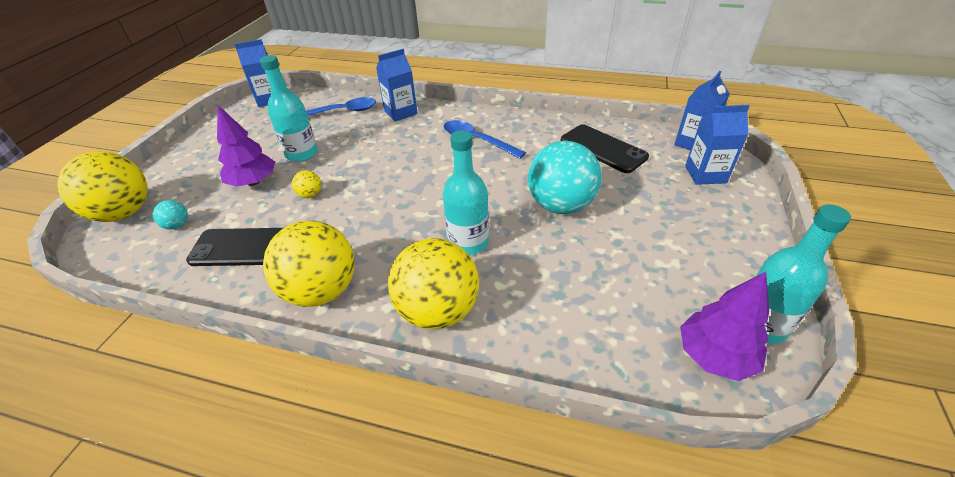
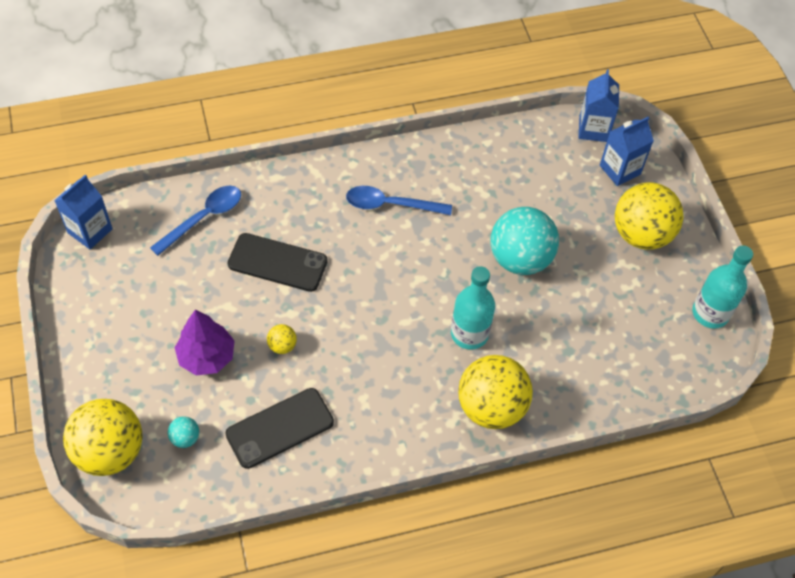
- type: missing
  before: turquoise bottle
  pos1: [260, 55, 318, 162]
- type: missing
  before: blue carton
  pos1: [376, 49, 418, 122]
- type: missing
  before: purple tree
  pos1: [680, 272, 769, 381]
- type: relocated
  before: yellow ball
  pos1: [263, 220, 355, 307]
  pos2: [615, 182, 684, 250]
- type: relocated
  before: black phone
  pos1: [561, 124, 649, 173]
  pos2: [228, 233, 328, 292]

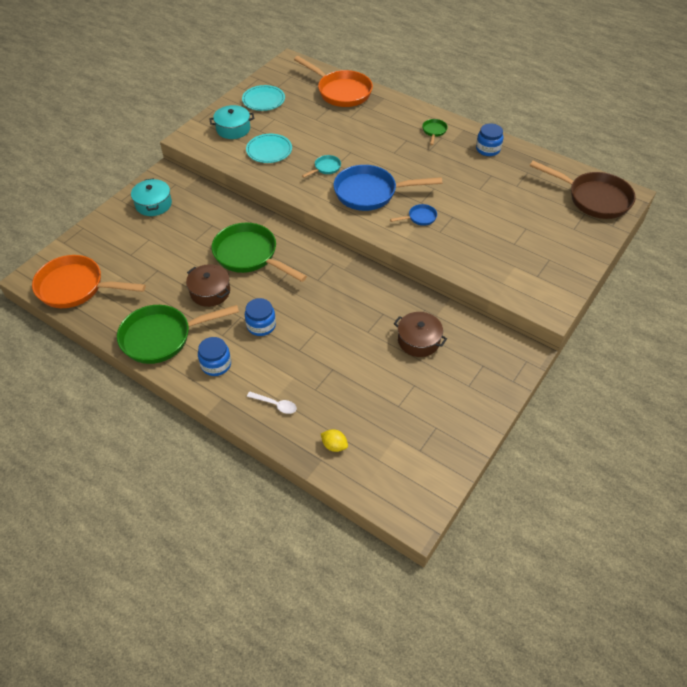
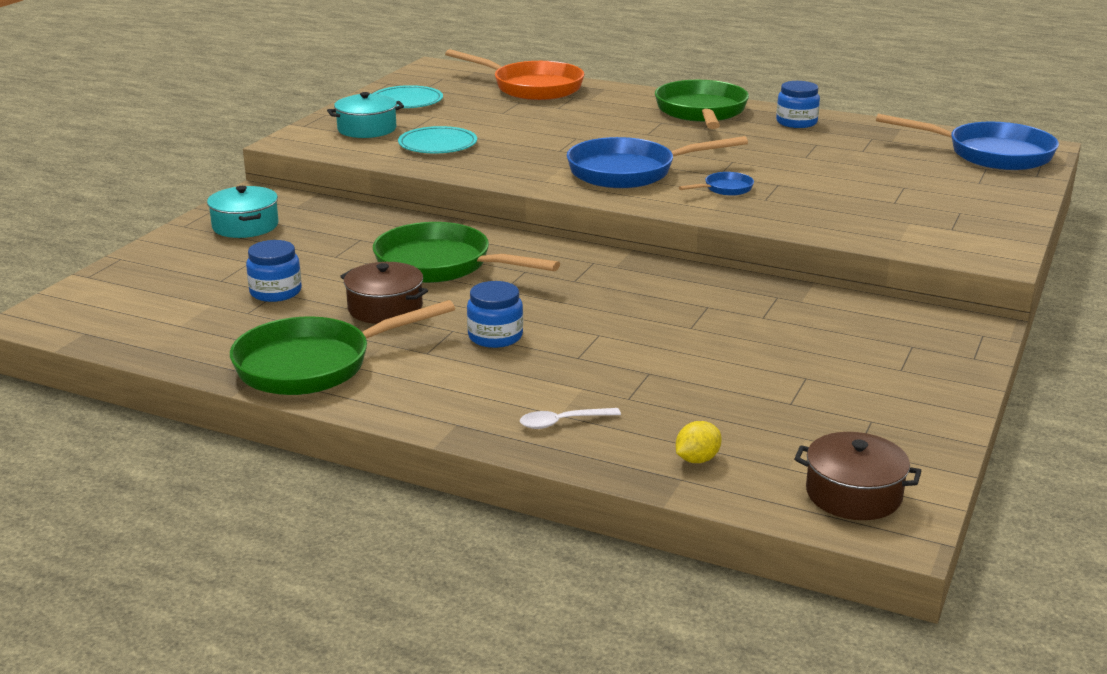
- type: missing
  before: orange pan
  pos1: [32, 255, 146, 308]
- type: missing
  before: turquoise pan
  pos1: [302, 155, 341, 178]
- type: relocated
  before: blue jar
  pos1: [198, 337, 231, 376]
  pos2: [246, 240, 302, 302]
- type: relocated
  before: brown pot
  pos1: [394, 312, 447, 357]
  pos2: [794, 432, 921, 520]
- type: colour
  before: brown pan
  after: blue pan
  pos1: [530, 161, 636, 219]
  pos2: [876, 114, 1059, 170]
- type: spun
  before: white spoon
  pos1: [247, 391, 297, 414]
  pos2: [520, 408, 621, 429]
  turn: 150
- type: spun
  before: yellow lemon
  pos1: [321, 429, 348, 452]
  pos2: [676, 421, 722, 463]
  turn: -60
- type: size
  before: green pan
  pos1: [422, 119, 448, 145]
  pos2: [655, 80, 749, 129]
  scale: 2.26

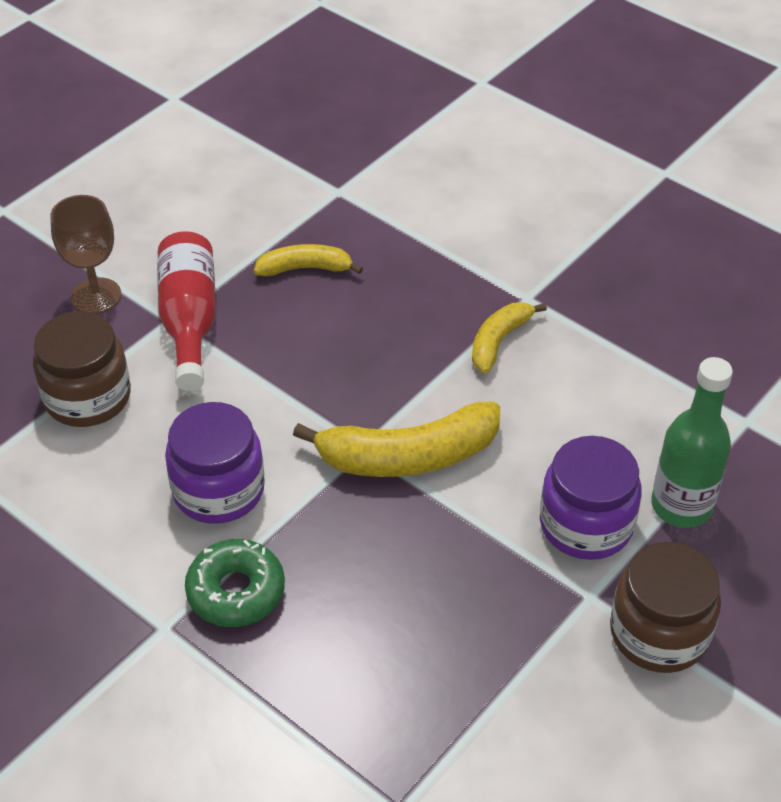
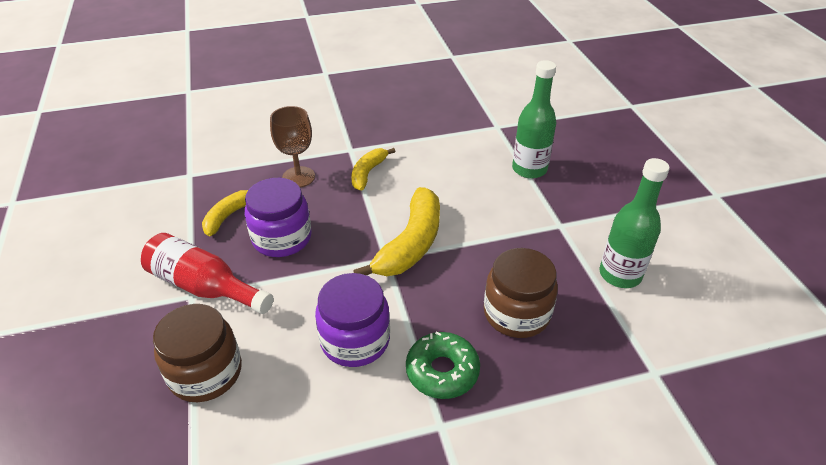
- type: appeared
  after: green bottle
  pos2: [599, 158, 670, 288]
- type: relocated
  before: brown goblet
  pos1: [50, 195, 121, 314]
  pos2: [270, 106, 315, 187]
- type: relocated
  before: purple jar
  pos1: [540, 436, 642, 560]
  pos2: [245, 178, 312, 257]
- type: relocated
  before: brown jar
  pos1: [610, 542, 721, 673]
  pos2: [484, 248, 558, 338]
- type: spun
  before: yellow banana
  pos1: [472, 302, 547, 373]
  pos2: [352, 148, 395, 191]
  turn: 45

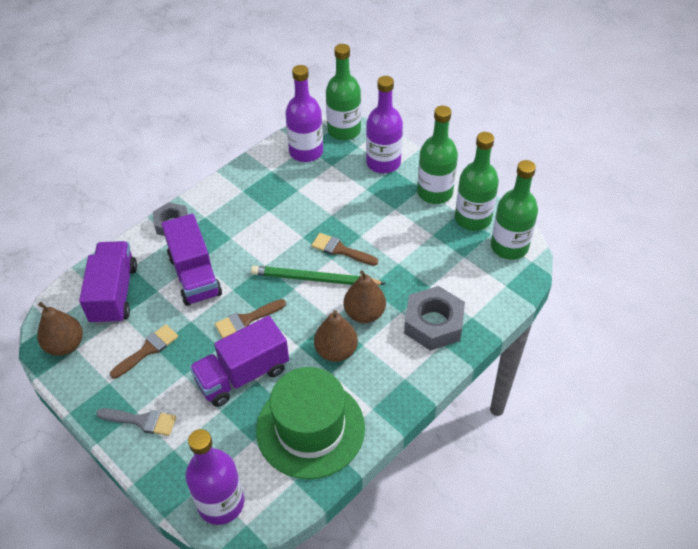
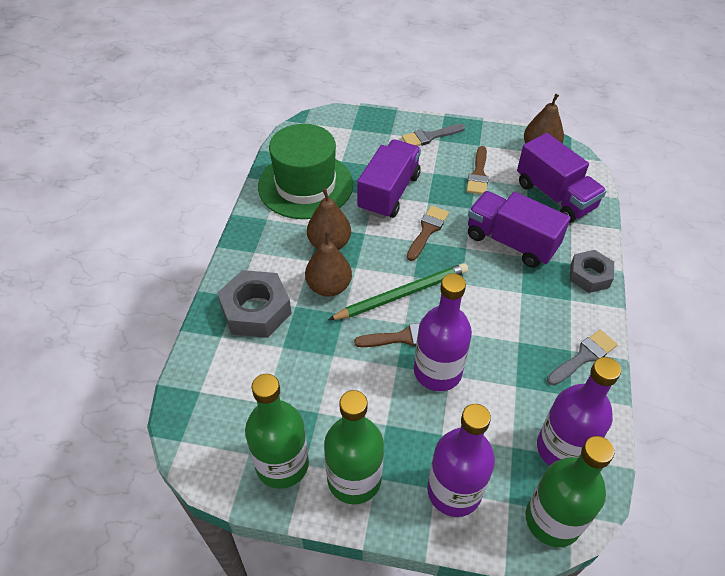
- type: missing
  before: green bottle
  pos1: [491, 160, 538, 260]
- type: appeared
  after: grey brush
  pos2: [547, 330, 618, 385]
- type: relocated
  before: purple bottle
  pos1: [186, 429, 244, 525]
  pos2: [414, 273, 472, 391]

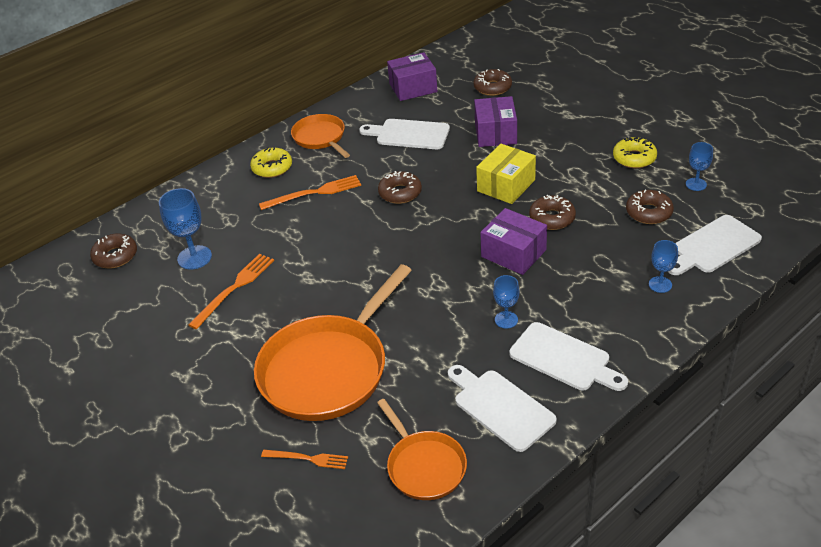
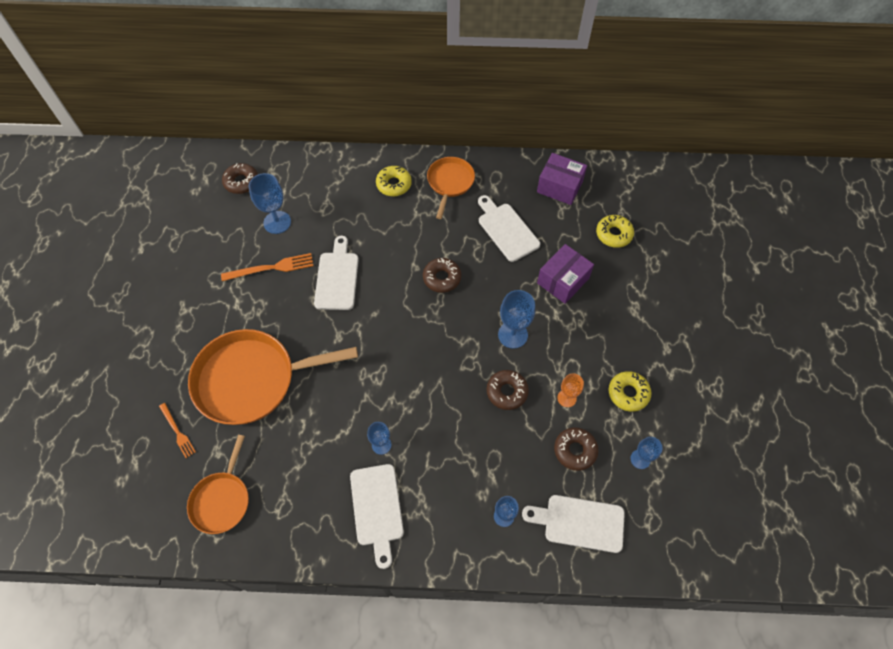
- type: missing
  before: orange fork
  pos1: [259, 175, 361, 210]
- type: missing
  before: purple box
  pos1: [480, 208, 547, 275]
- type: appeared
  after: orange goblet
  pos2: [557, 373, 584, 407]
- type: relocated
  before: white cutting board
  pos1: [448, 365, 557, 452]
  pos2: [314, 236, 359, 310]
- type: exchanged
  before: yellow box
  after: blue goblet
  pos1: [476, 144, 536, 204]
  pos2: [498, 290, 535, 349]
- type: colour
  before: brown donut
  after: yellow donut
  pos1: [473, 69, 512, 96]
  pos2: [596, 215, 634, 248]

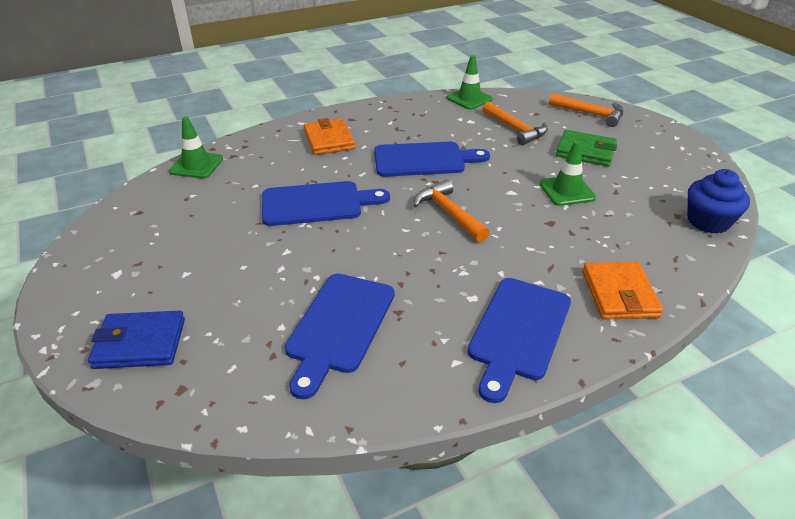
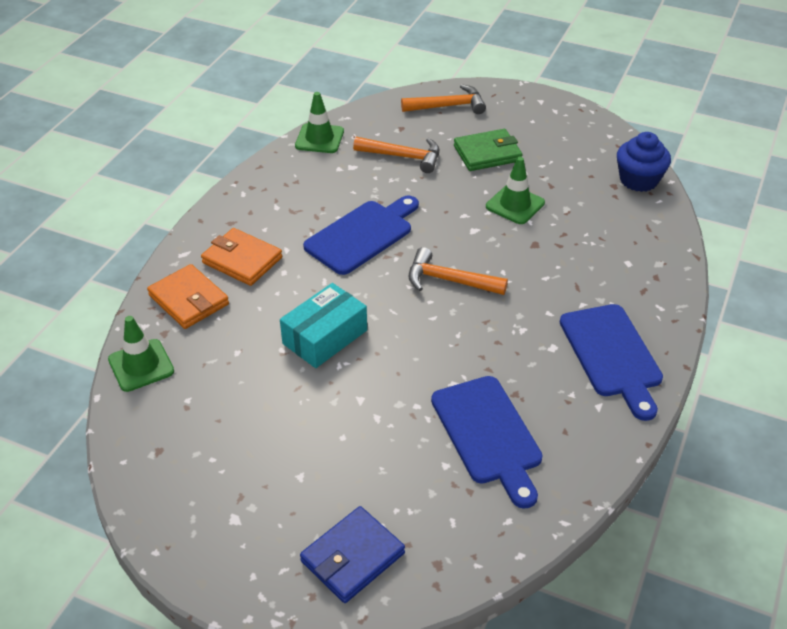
- type: relocated
  before: orange wallet
  pos1: [583, 262, 663, 319]
  pos2: [147, 264, 229, 329]
- type: exchanged
  before: blue cutting board
  after: turquoise box
  pos1: [262, 181, 390, 226]
  pos2: [280, 283, 367, 368]

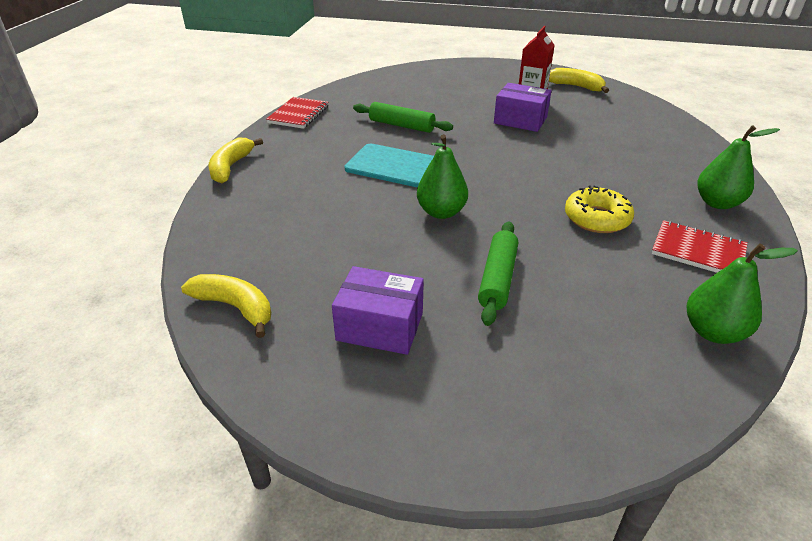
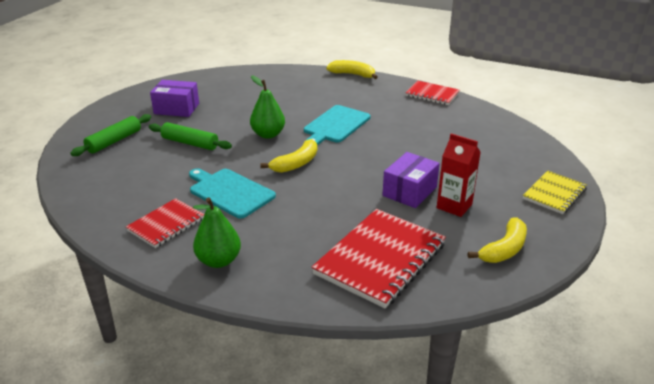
- type: missing
  before: green pear
  pos1: [686, 243, 798, 344]
- type: appeared
  after: red notebook
  pos2: [311, 209, 446, 308]
- type: appeared
  after: yellow notebook
  pos2: [523, 171, 587, 214]
- type: relocated
  before: yellow banana
  pos1: [181, 274, 271, 338]
  pos2: [260, 139, 317, 173]
- type: relocated
  before: green rolling pin
  pos1: [353, 102, 453, 133]
  pos2: [70, 114, 151, 156]
- type: exchanged
  before: yellow donut
  after: turquoise cutting board
  pos1: [565, 185, 634, 233]
  pos2: [189, 168, 276, 218]
- type: spun
  before: purple box
  pos1: [332, 266, 424, 355]
  pos2: [150, 80, 199, 117]
  turn: 75

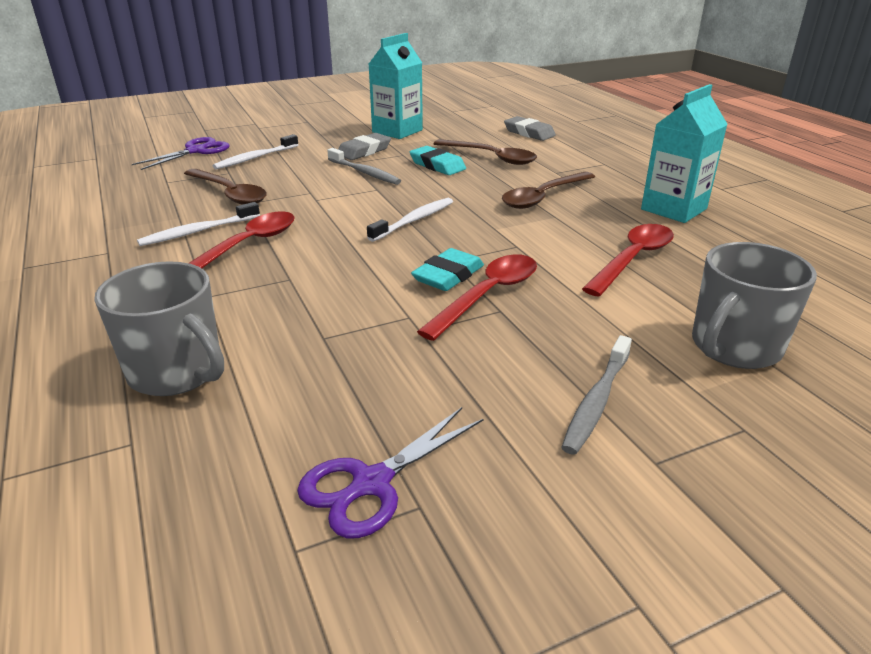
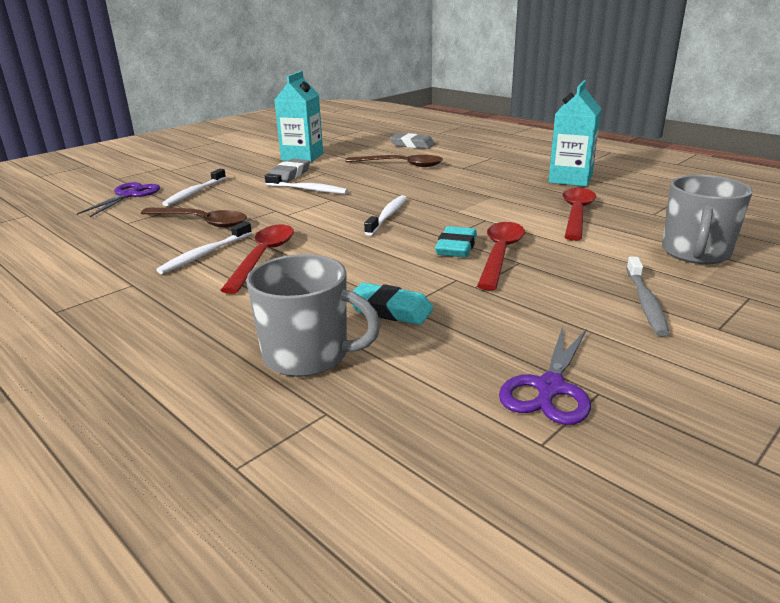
- type: missing
  before: brown spoon
  pos1: [502, 172, 595, 209]
- type: relocated
  before: turquoise eraser
  pos1: [410, 146, 466, 175]
  pos2: [351, 282, 434, 325]
- type: colour
  before: grey toothbrush
  after: white toothbrush
  pos1: [327, 148, 401, 185]
  pos2: [265, 174, 348, 194]

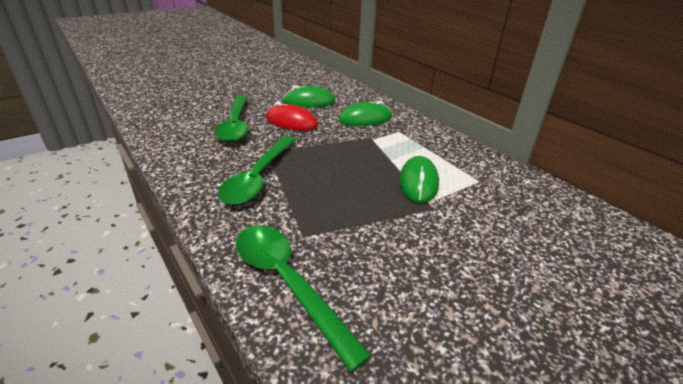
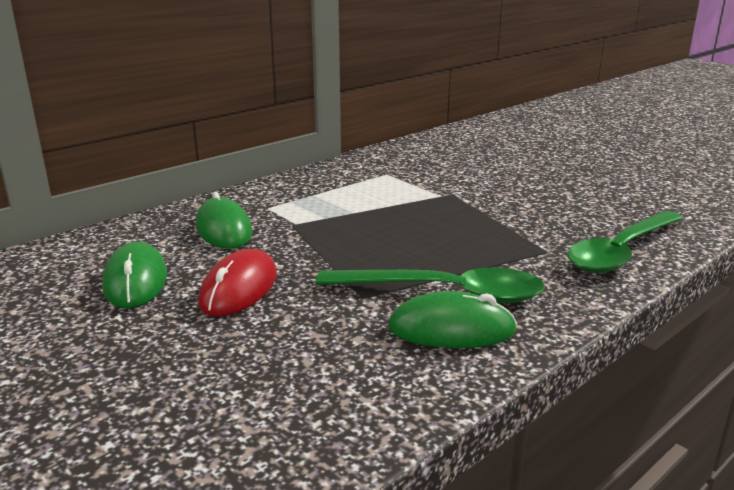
- type: missing
  before: green spoon
  pos1: [215, 95, 248, 142]
- type: relocated
  before: green mouse
  pos1: [399, 156, 439, 203]
  pos2: [388, 291, 517, 348]

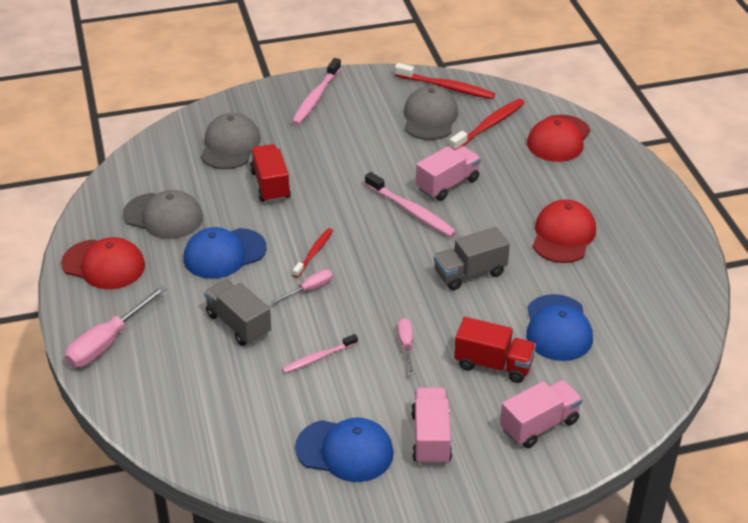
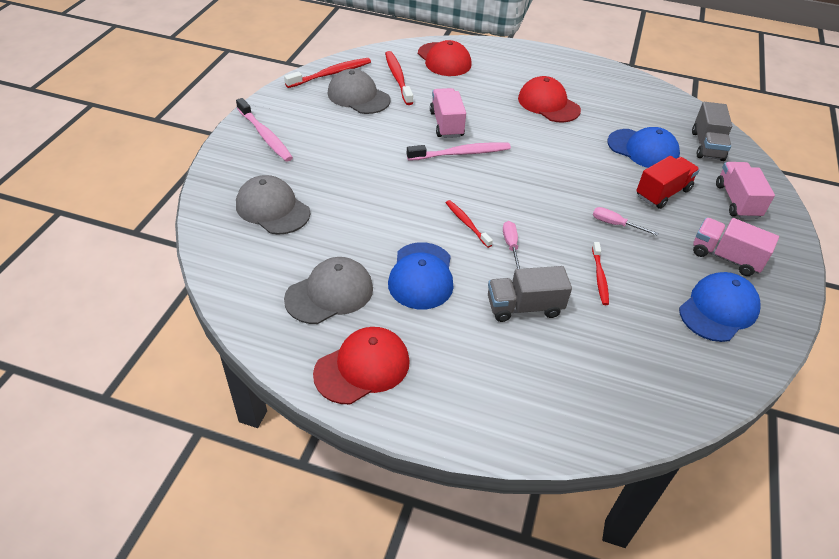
- type: missing
  before: pink screwdriver
  pos1: [65, 286, 166, 367]
- type: missing
  before: red truck
  pos1: [250, 144, 291, 203]
- type: relocated
  before: grey truck
  pos1: [434, 227, 510, 290]
  pos2: [692, 102, 732, 161]
- type: colour
  before: pink toothbrush
  after: red toothbrush
  pos1: [282, 334, 358, 373]
  pos2: [592, 242, 609, 305]

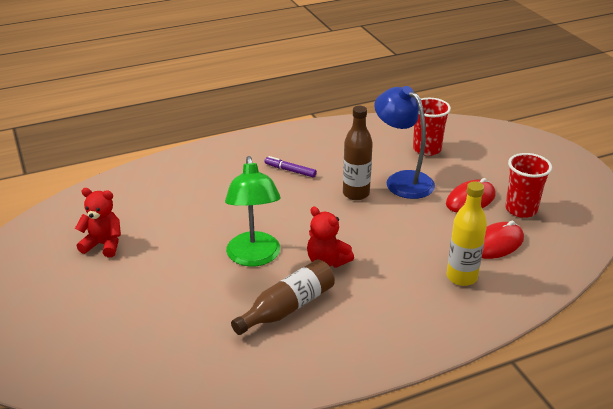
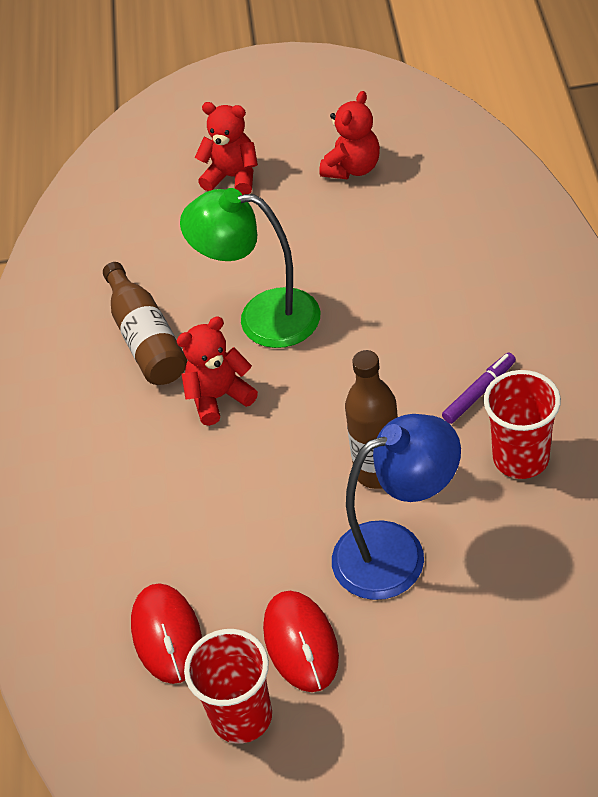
- type: missing
  before: yellow bottle
  pos1: [447, 181, 487, 286]
- type: appeared
  after: red teddy bear
  pos2: [195, 102, 258, 195]
- type: relocated
  before: red cup
  pos1: [413, 98, 451, 156]
  pos2: [484, 370, 561, 479]

